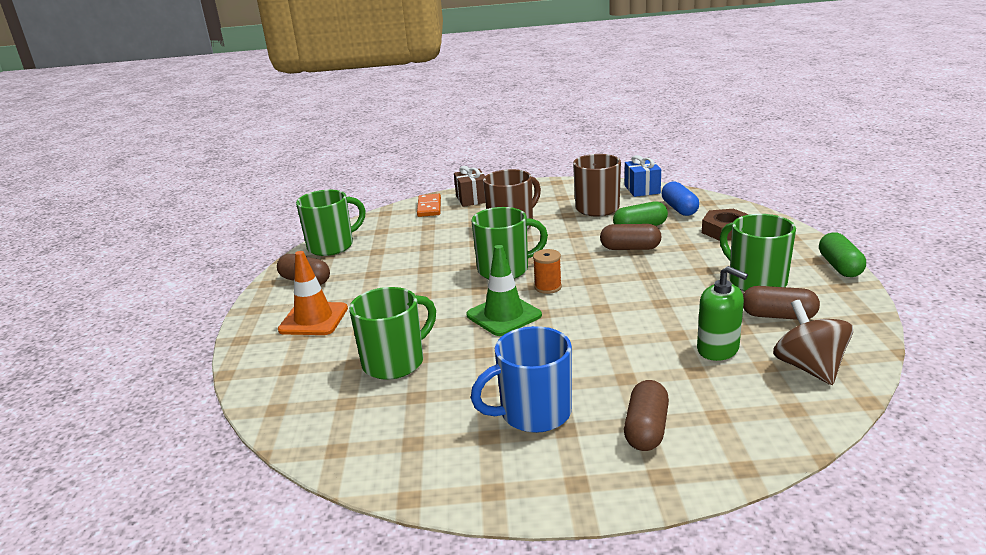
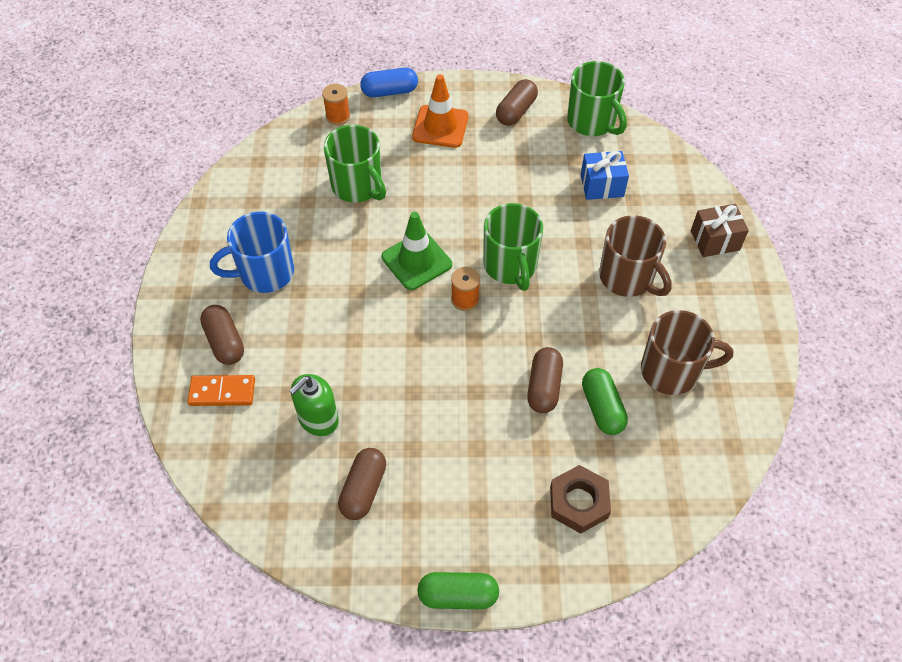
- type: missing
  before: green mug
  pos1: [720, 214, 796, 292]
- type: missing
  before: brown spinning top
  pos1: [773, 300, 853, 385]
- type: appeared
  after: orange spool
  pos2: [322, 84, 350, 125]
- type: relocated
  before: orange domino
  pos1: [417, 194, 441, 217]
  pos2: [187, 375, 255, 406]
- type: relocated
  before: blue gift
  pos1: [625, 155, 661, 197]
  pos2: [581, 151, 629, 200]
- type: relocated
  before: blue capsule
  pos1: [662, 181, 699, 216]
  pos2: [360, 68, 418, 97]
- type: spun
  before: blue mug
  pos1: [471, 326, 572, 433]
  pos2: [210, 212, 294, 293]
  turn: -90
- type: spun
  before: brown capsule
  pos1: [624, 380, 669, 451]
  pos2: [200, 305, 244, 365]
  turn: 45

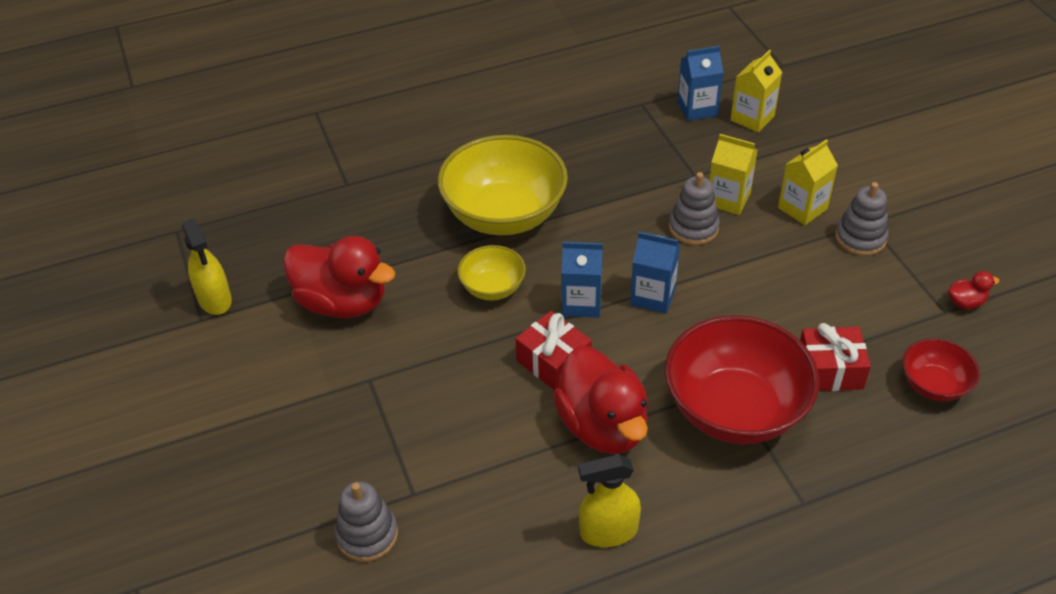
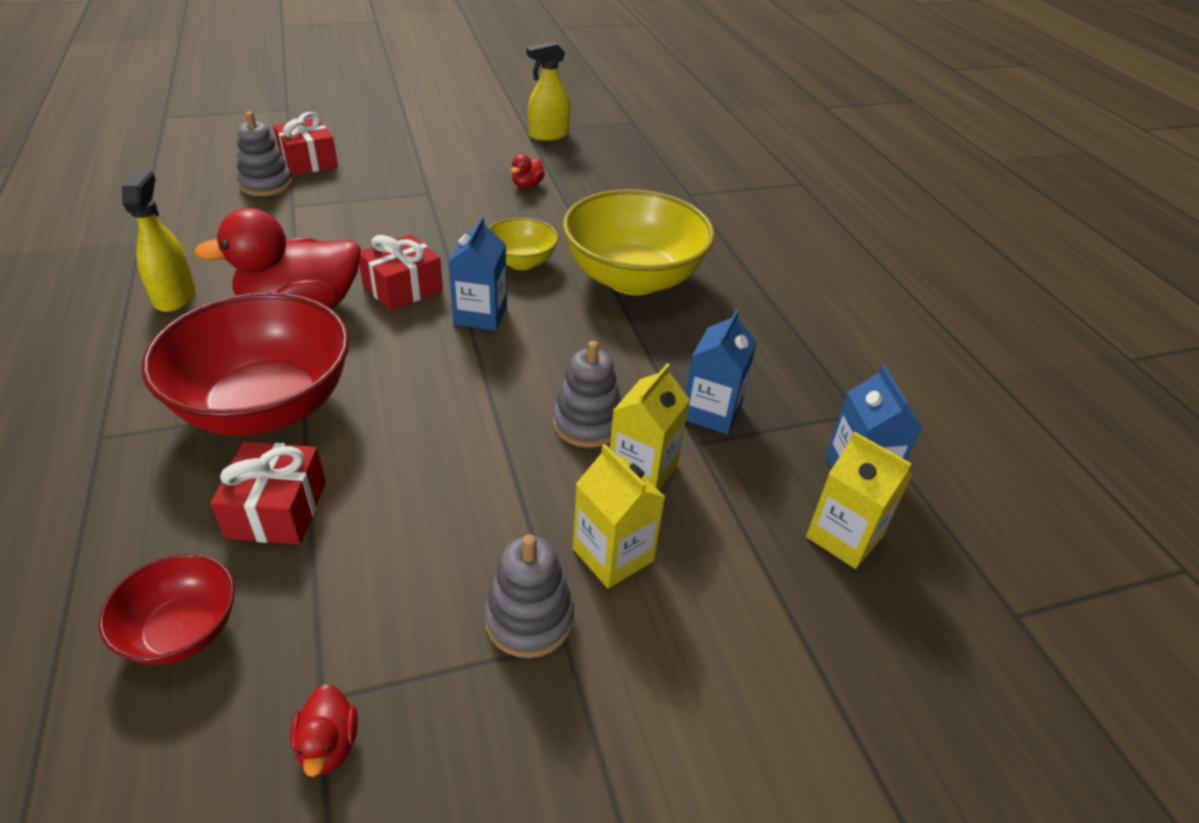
- type: appeared
  after: red gift
  pos2: [273, 112, 338, 176]
- type: relocated
  before: blue carton
  pos1: [630, 232, 680, 314]
  pos2: [685, 309, 757, 435]
- type: size
  before: red duck
  pos1: [283, 236, 395, 318]
  pos2: [511, 154, 545, 188]
  scale: 0.41

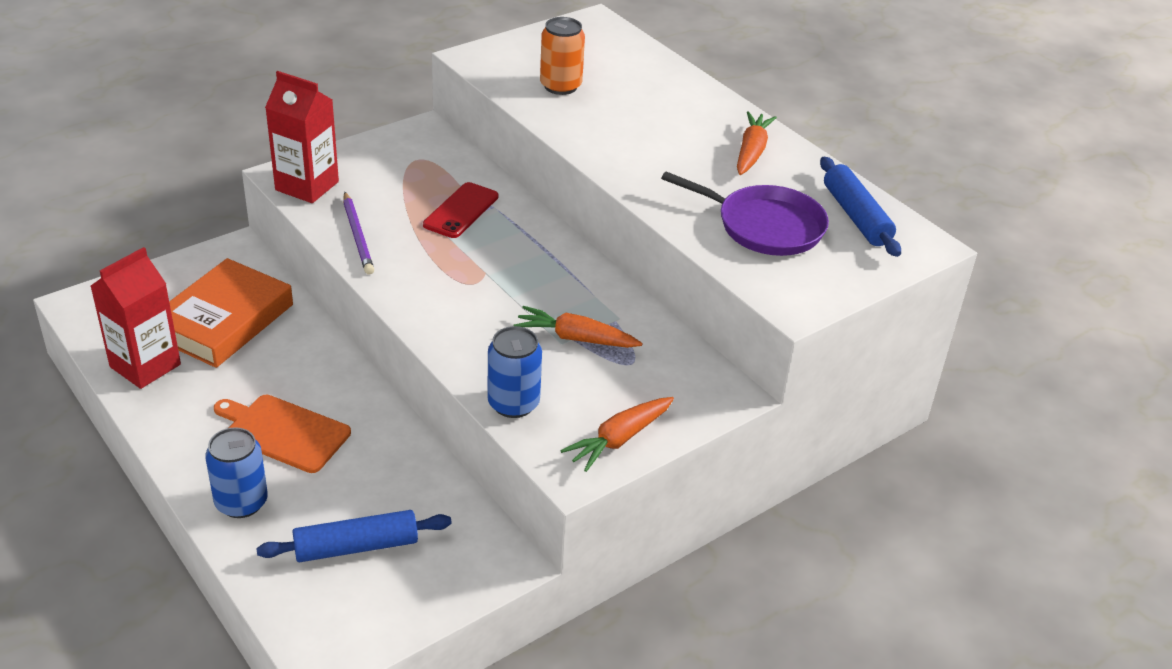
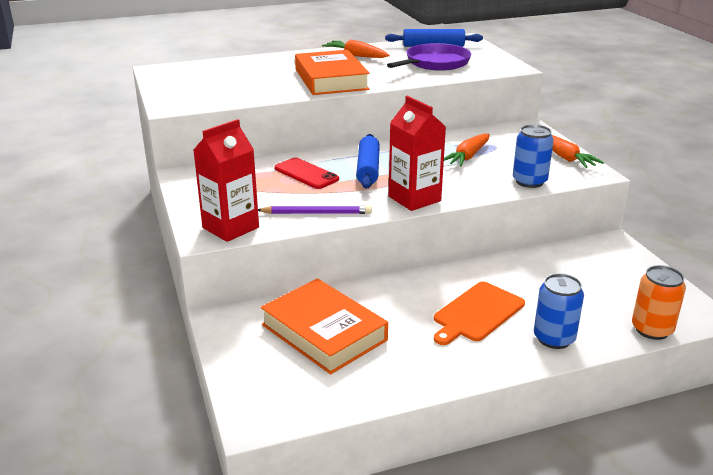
- type: appeared
  after: orange book
  pos2: [295, 50, 370, 95]
- type: relocated
  before: red carton
  pos1: [91, 247, 181, 389]
  pos2: [389, 96, 446, 211]
- type: relocated
  before: blue rolling pin
  pos1: [256, 510, 452, 562]
  pos2: [356, 134, 380, 189]
- type: relocated
  before: orange can
  pos1: [540, 17, 585, 95]
  pos2: [632, 265, 686, 340]

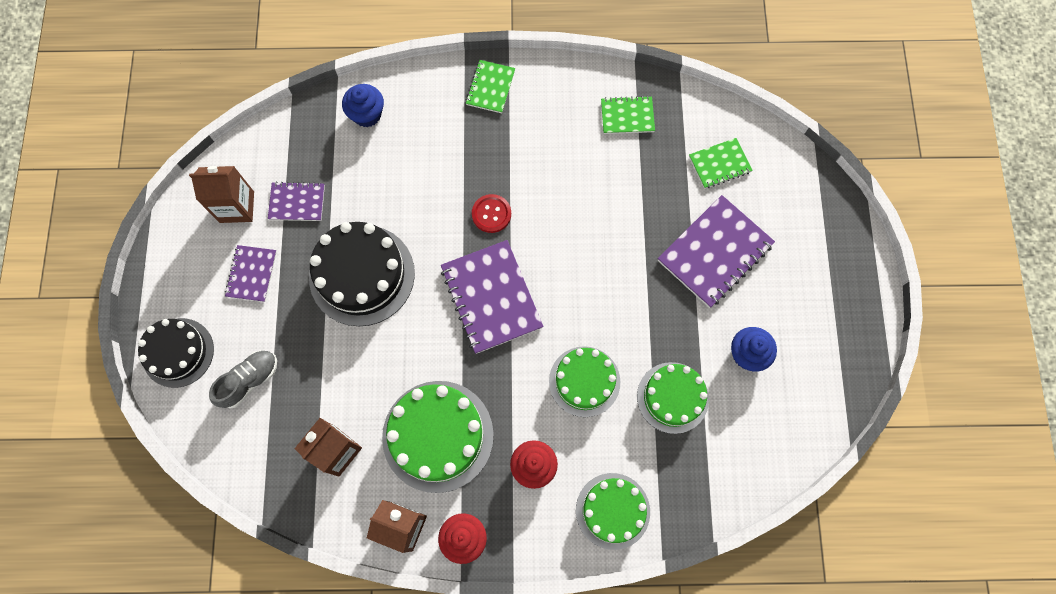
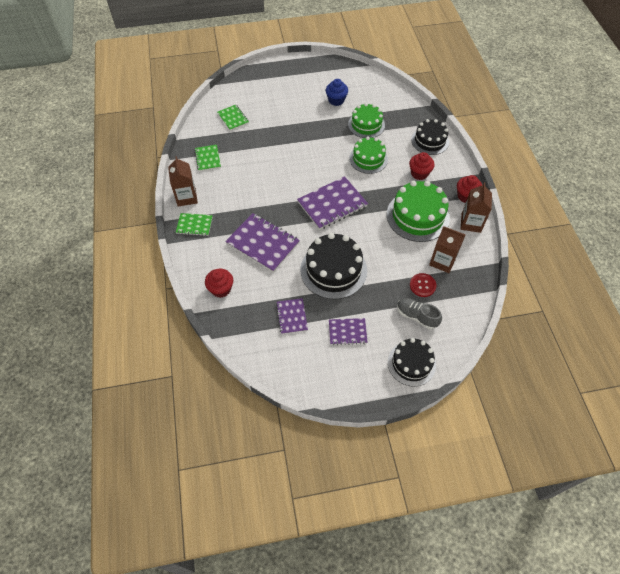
- type: relocated
  before: brown carton
  pos1: [189, 166, 254, 223]
  pos2: [168, 156, 198, 207]
- type: relocated
  before: red button
  pos1: [472, 194, 511, 233]
  pos2: [410, 273, 436, 297]
- type: relocated
  before: purple notebook
  pos1: [658, 195, 775, 308]
  pos2: [225, 213, 300, 272]
- type: colour
  before: blue cupcake
  after: red cupcake
  pos1: [342, 84, 384, 127]
  pos2: [205, 269, 233, 298]
- type: colour
  before: green cake
  after: black cake
  pos1: [576, 473, 650, 550]
  pos2: [411, 119, 449, 155]

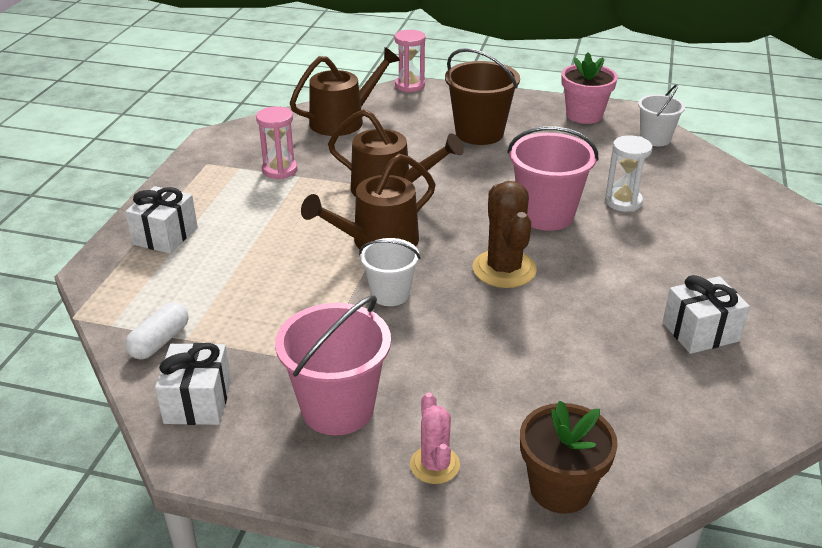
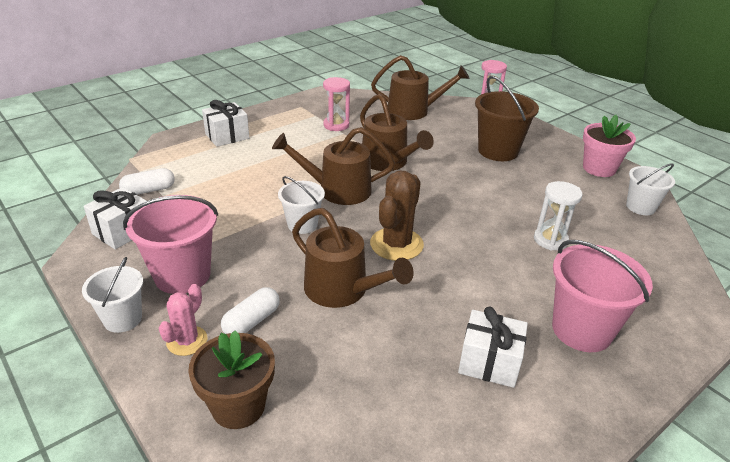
- type: appeared
  after: white bucket
  pos2: [82, 257, 143, 333]
- type: appeared
  after: white capsule
  pos2: [221, 287, 280, 334]
- type: appeared
  after: brown watering can
  pos2: [292, 208, 414, 308]
- type: relocated
  before: pink bucket
  pos1: [507, 127, 598, 231]
  pos2: [552, 240, 653, 352]

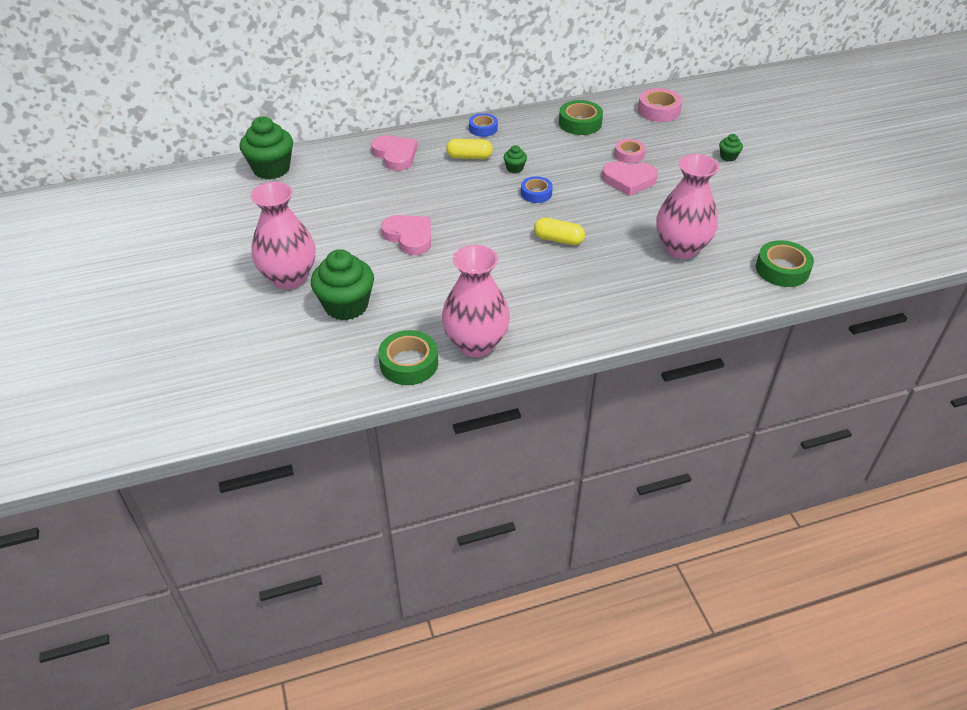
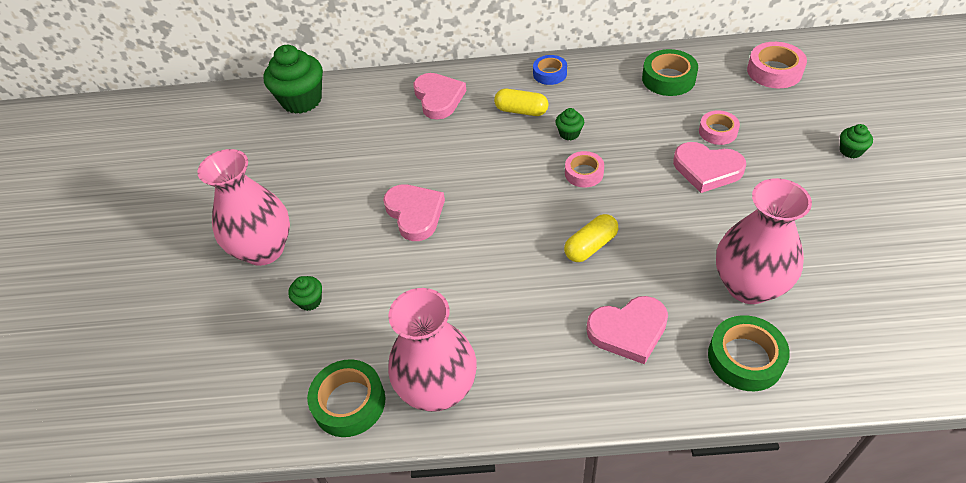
- type: appeared
  after: pink heart
  pos2: [587, 296, 668, 364]
- type: relocated
  before: green tape
  pos1: [756, 240, 814, 287]
  pos2: [708, 315, 790, 391]
- type: colour
  before: blue tape
  after: pink tape
  pos1: [521, 176, 553, 203]
  pos2: [565, 151, 604, 188]
- type: spun
  before: yellow capsule
  pos1: [534, 218, 585, 245]
  pos2: [564, 214, 618, 262]
  turn: -75
- type: size
  before: green cupcake
  pos1: [311, 249, 374, 321]
  pos2: [288, 276, 322, 311]
  scale: 0.45

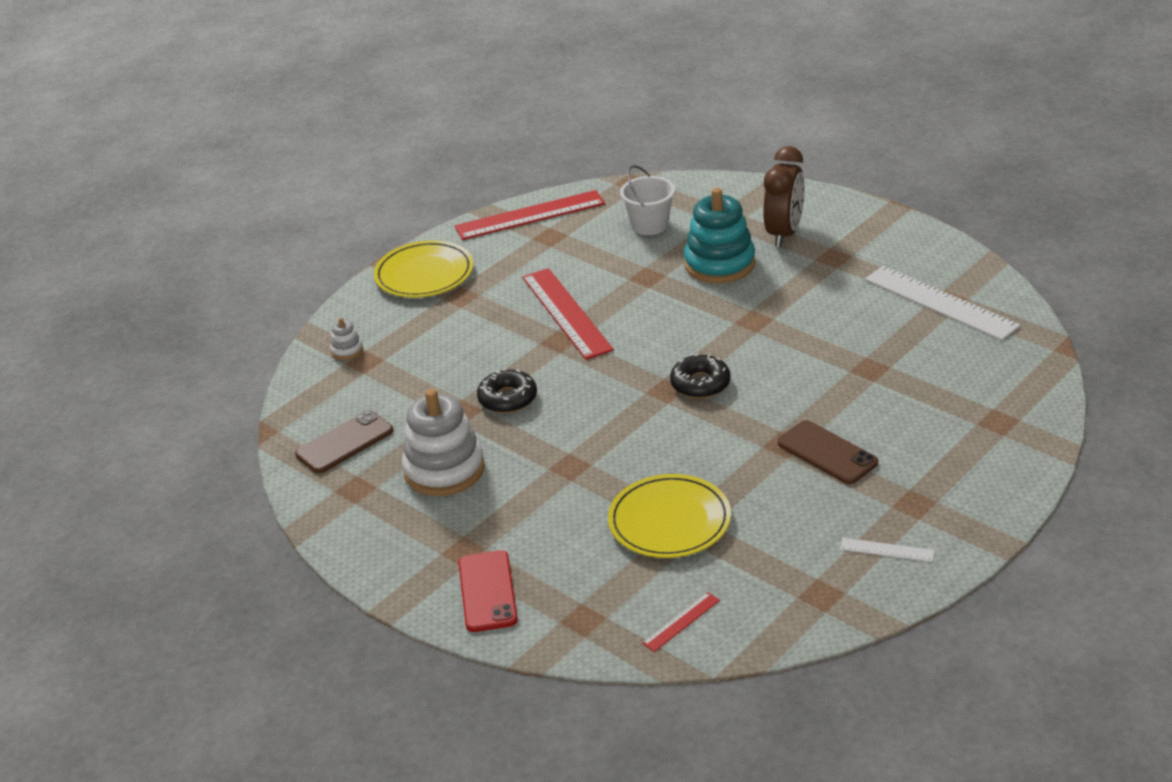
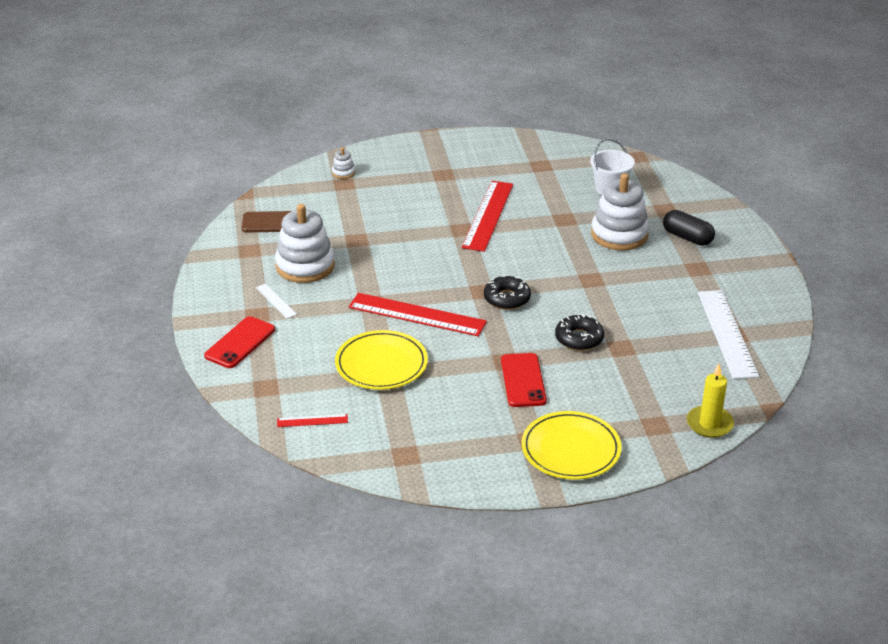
- type: appeared
  after: yellow candle
  pos2: [687, 364, 734, 438]
- type: relocated
  before: yellow plate
  pos1: [374, 240, 473, 298]
  pos2: [522, 411, 622, 480]
- type: relocated
  before: red ruler
  pos1: [455, 190, 605, 240]
  pos2: [349, 293, 487, 336]
- type: relocated
  before: black donut
  pos1: [477, 369, 537, 413]
  pos2: [555, 314, 604, 351]
- type: relocated
  before: white ruler
  pos1: [840, 538, 935, 562]
  pos2: [256, 283, 297, 319]
- type: exchanged
  before: brown clock
  after: black capsule
  pos1: [763, 146, 805, 247]
  pos2: [663, 210, 715, 246]
- type: colour
  before: turquoise stacking toy
  after: white stacking toy
  pos1: [684, 188, 756, 284]
  pos2: [591, 173, 649, 251]
- type: colour
  before: brown phone
  after: red phone
  pos1: [777, 420, 878, 484]
  pos2: [501, 353, 547, 407]

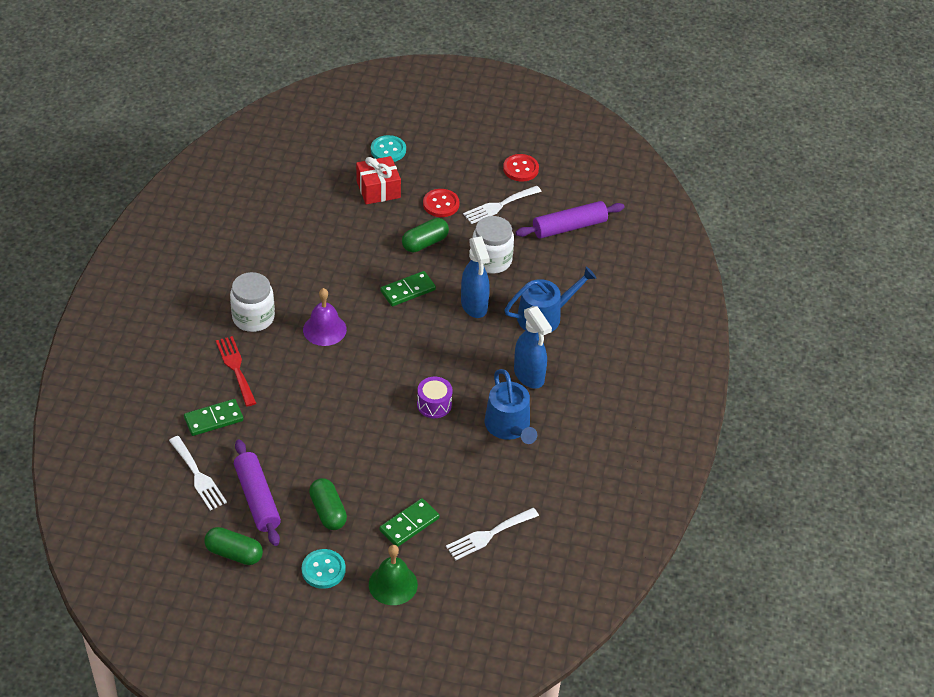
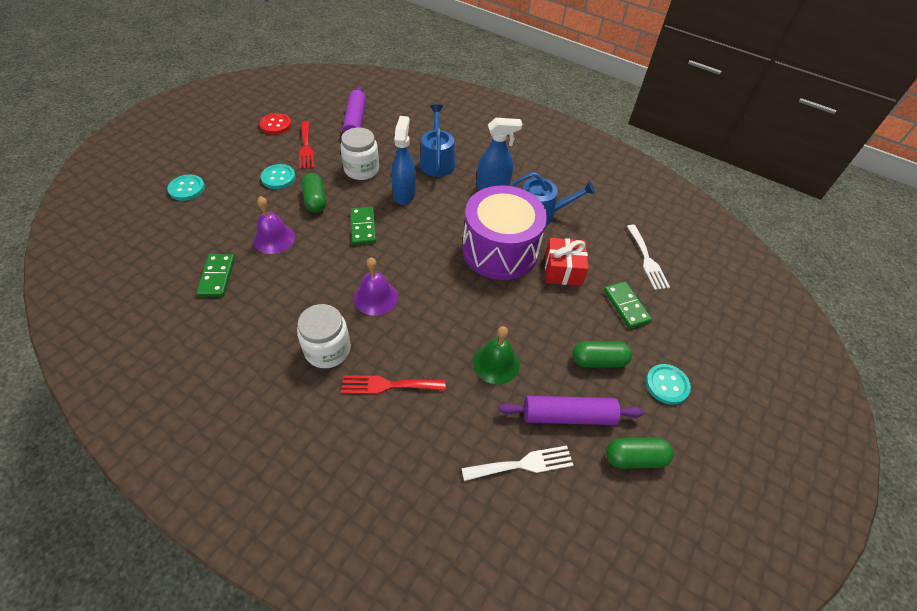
- type: appeared
  after: purple bell
  pos2: [253, 196, 295, 254]
- type: relocated
  before: green domino
  pos1: [184, 399, 243, 436]
  pos2: [196, 254, 235, 297]
- type: relocated
  before: red gift
  pos1: [356, 156, 401, 204]
  pos2: [545, 238, 589, 286]
- type: relocated
  before: green bell
  pos1: [369, 545, 418, 605]
  pos2: [473, 326, 520, 384]
- type: colour
  before: red button
  after: turquoise button
  pos1: [423, 189, 460, 217]
  pos2: [261, 164, 296, 189]
- type: colour
  before: white fork
  after: red fork
  pos1: [463, 186, 542, 224]
  pos2: [299, 121, 314, 169]
- type: spun
  before: green capsule
  pos1: [205, 527, 263, 565]
  pos2: [606, 437, 674, 469]
  turn: 45
- type: spun
  before: blue spray bottle
  pos1: [461, 236, 490, 318]
  pos2: [391, 116, 416, 205]
  turn: -90
- type: size
  before: purple drum
  pos1: [417, 377, 452, 418]
  pos2: [462, 186, 547, 280]
  scale: 2.45

